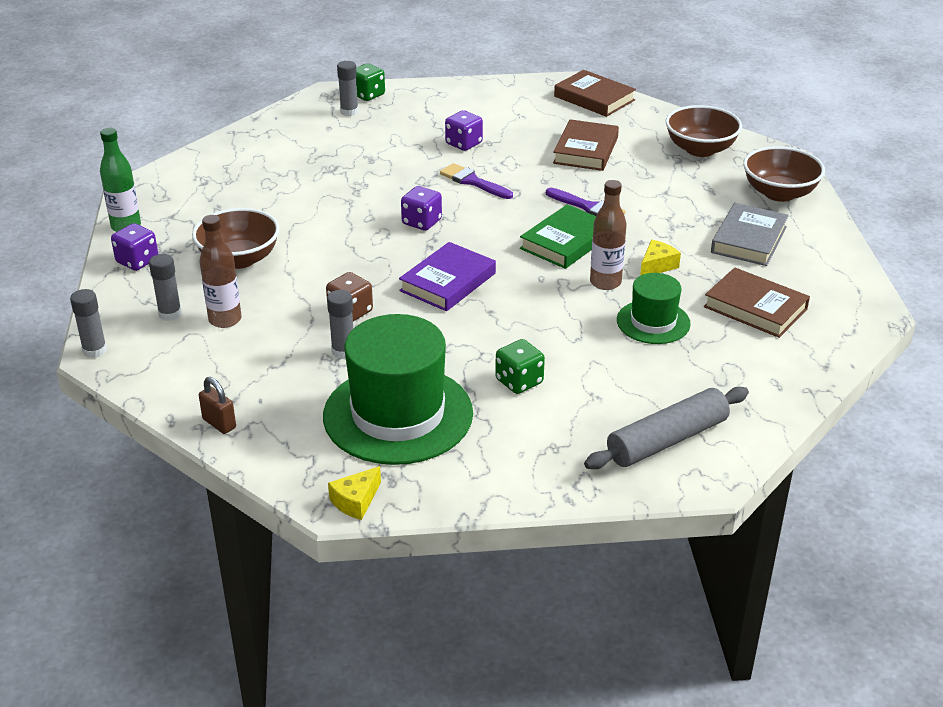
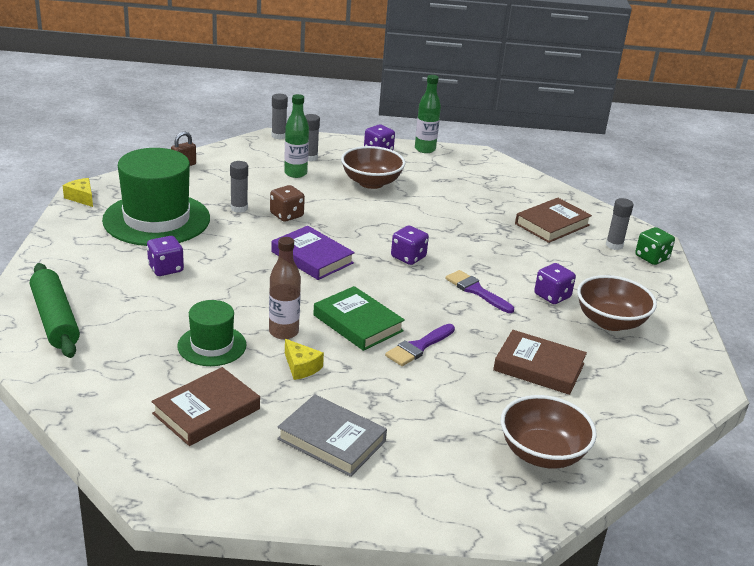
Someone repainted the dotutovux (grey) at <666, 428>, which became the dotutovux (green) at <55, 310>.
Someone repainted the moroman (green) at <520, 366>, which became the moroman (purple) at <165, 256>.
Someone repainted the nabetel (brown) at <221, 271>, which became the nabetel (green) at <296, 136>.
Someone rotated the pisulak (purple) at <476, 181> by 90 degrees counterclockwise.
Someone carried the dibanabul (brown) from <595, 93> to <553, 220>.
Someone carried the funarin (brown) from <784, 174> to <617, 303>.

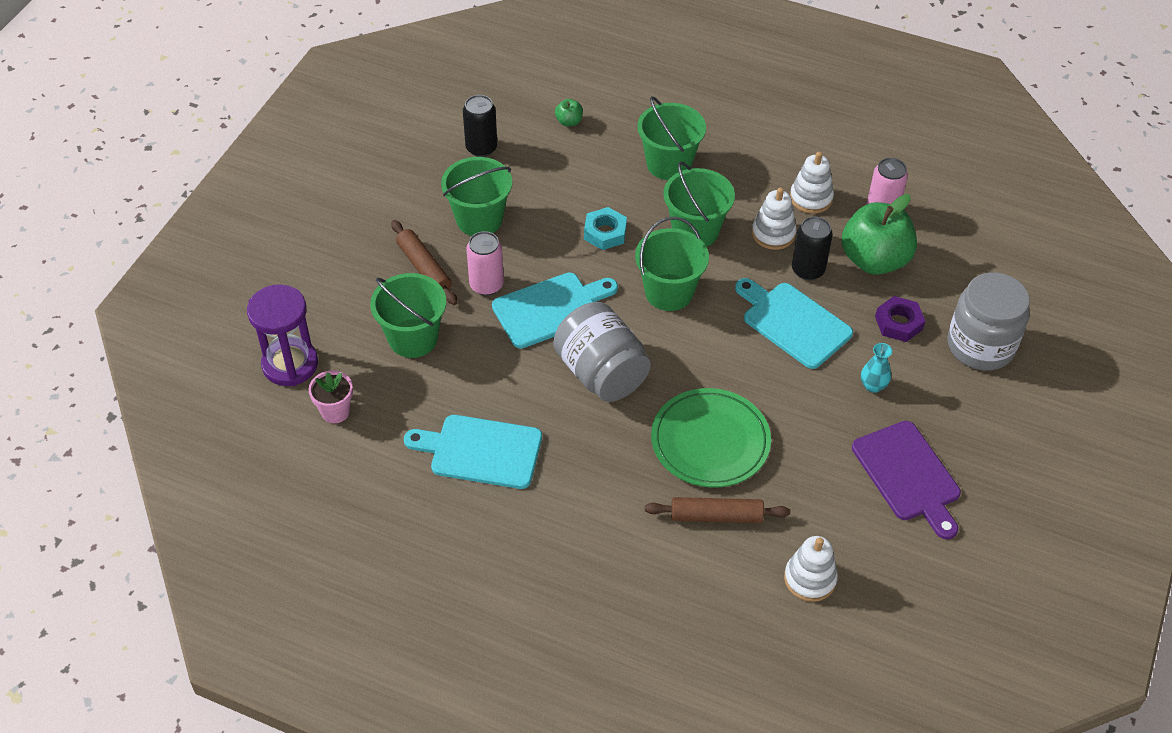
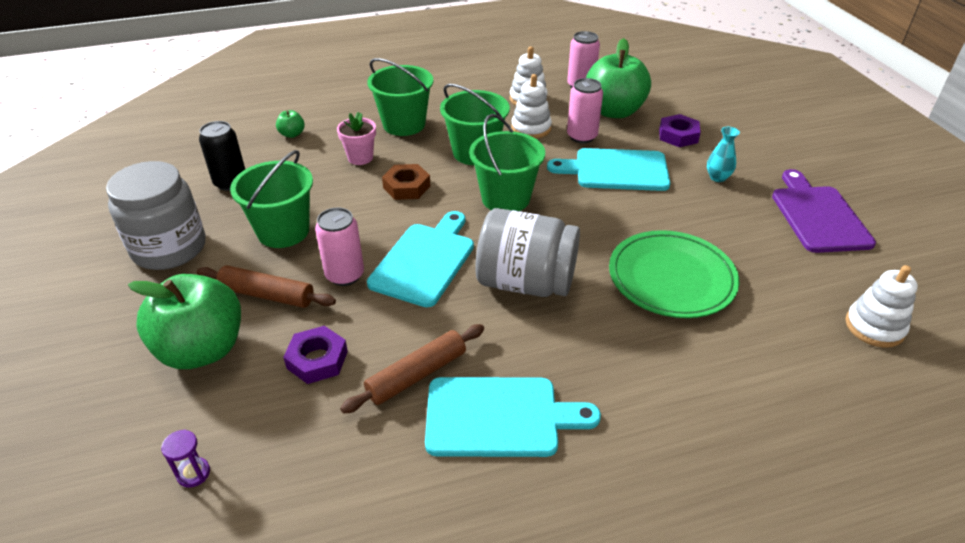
Someone carried the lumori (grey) from <988, 321> to <155, 215>.
Someone put down the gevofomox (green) at <184, 321>.
Someone scaled the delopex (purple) at <282, 335> by 0.40.
Someone swapped the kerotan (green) at <408, 315> for the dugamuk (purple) at <315, 355>.
Someone carried the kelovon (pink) from <331, 397> to <356, 138>.
Someone carried the dotutovux (brown) from <717, 510> to <412, 369>.
Someone repainted the dugamuk (turquoise) at <605, 228>, which became the dugamuk (brown) at <406, 182>.
Someone rotated the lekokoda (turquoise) at <473, 452> by 150 degrees counterclockwise.
Someone repainted the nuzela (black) at <812, 248>, which became the nuzela (pink) at <585, 110>.
Someone rotated the lekokoda (purple) at <906, 480> by 120 degrees counterclockwise.

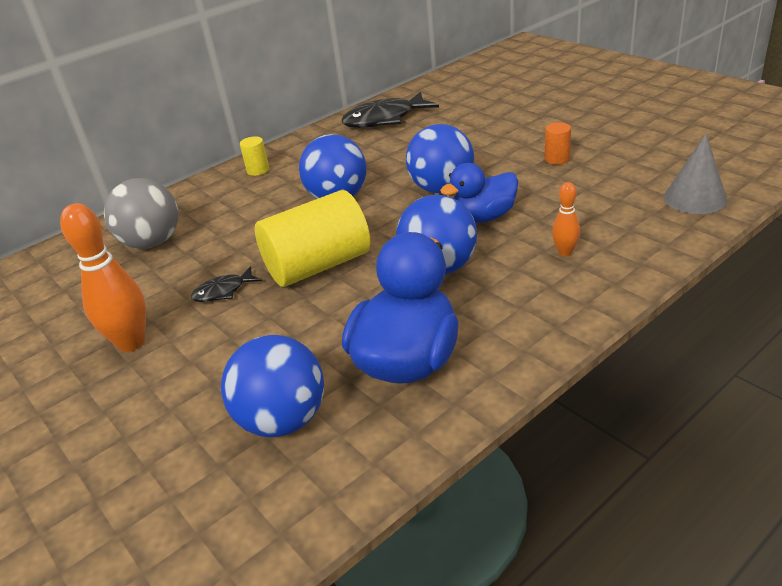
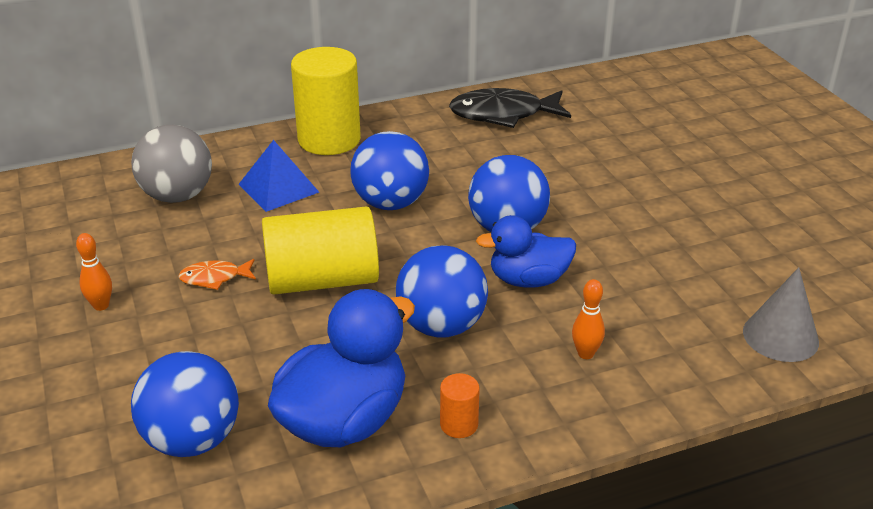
Someone scaled the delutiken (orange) at <103, 277> by 0.52.
Someone repainted the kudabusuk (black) at <226, 284>, which became the kudabusuk (orange) at <217, 274>.
Someone put down the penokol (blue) at <279, 176>.
Someone scaled the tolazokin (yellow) at <254, 156> by 2.34.
Someone carried the tolazokin (orange) from <558, 143> to <460, 405>.

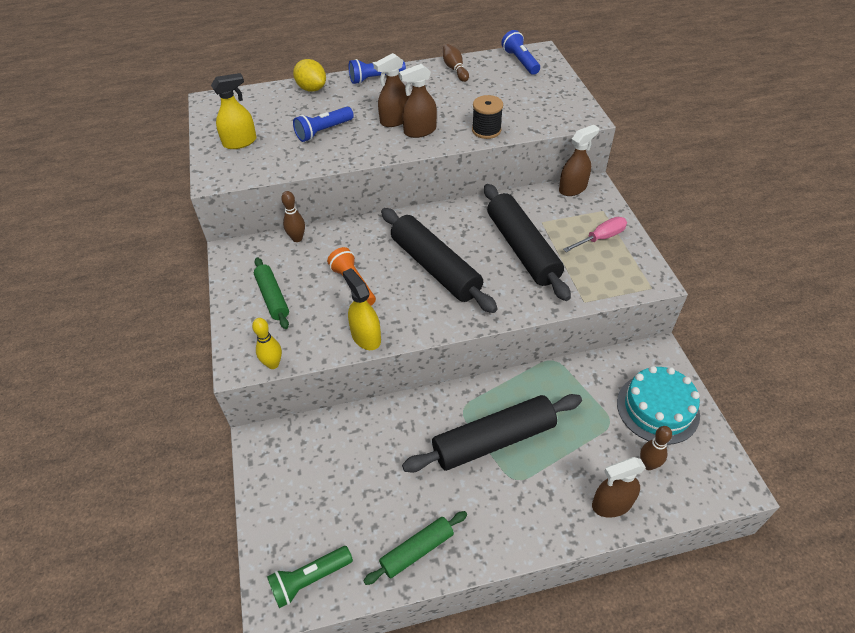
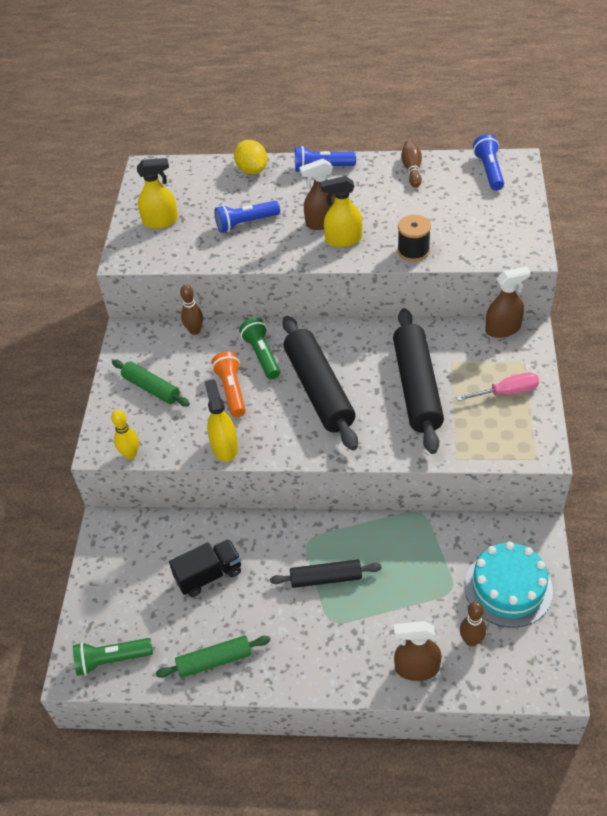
Someone rotated the dotutovux (green) at <271, 293> by 45 degrees counterclockwise.
Someone put down the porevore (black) at <205, 568>.
Someone put down the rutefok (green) at <259, 348>.
Someone scaled the dotutovux (black) at <492, 433> by 0.56.
Someone repainted the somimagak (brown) at <418, 101>, which became the somimagak (yellow) at <341, 211>.

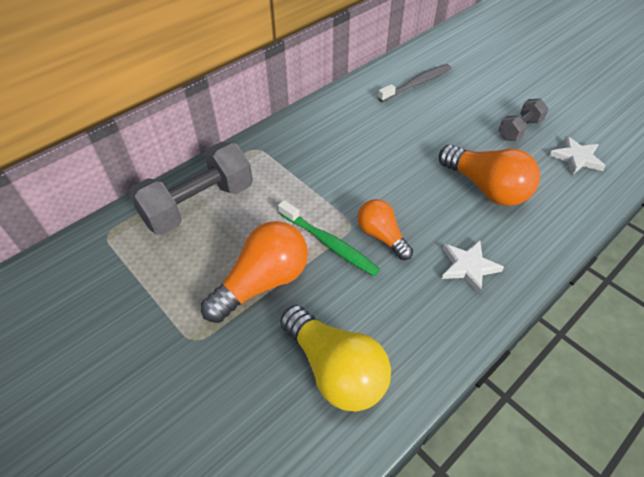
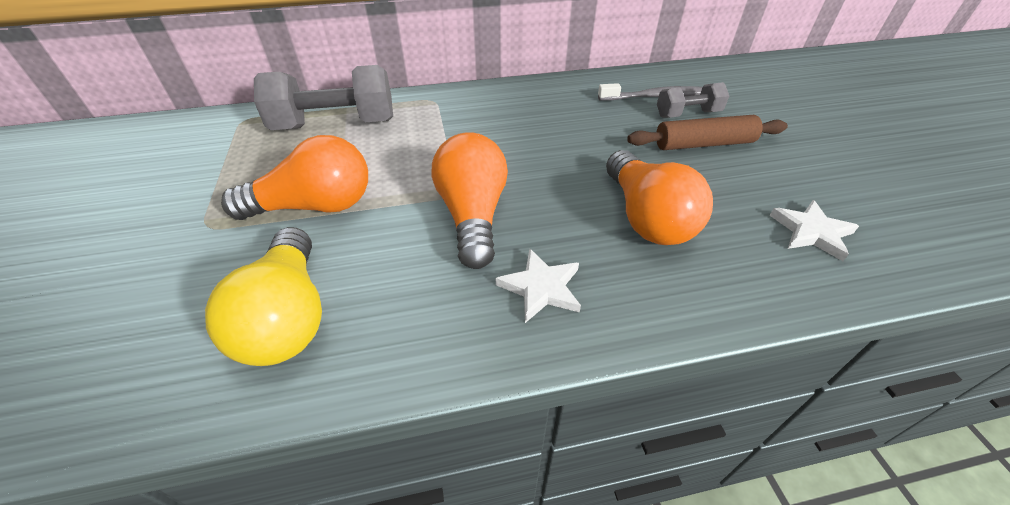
Someone scaled the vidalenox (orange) at <385, 229> by 1.59.
Someone put down the dotutovux (brown) at <707, 132>.
Someone carried the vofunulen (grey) from <523, 120> to <693, 100>.
Someone took away the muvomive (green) at <329, 238>.

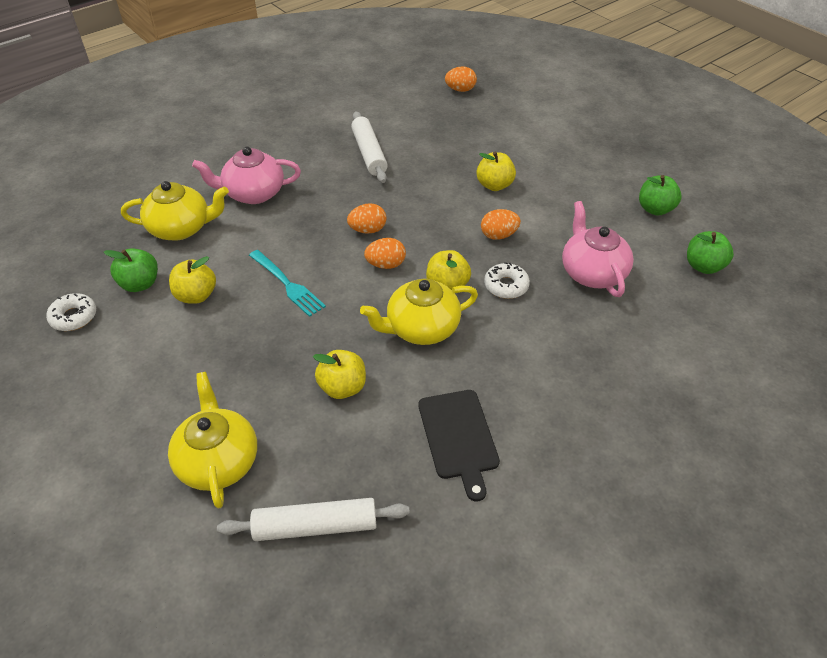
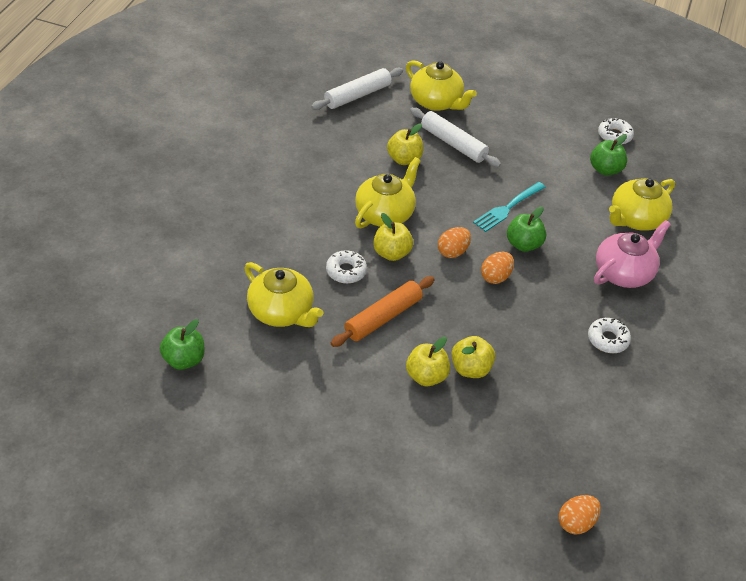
Someone repainted the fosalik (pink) at <598, 249>, which became the fosalik (yellow) at <283, 294>.
Someone swapped the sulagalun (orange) at <501, 224> for the dotutovux (orange) at <383, 311>.
Someone carried the dotutovux (white) from <369, 147> to <455, 137>.
Someone carried the gevofomox (yellow) from <192, 280> to <473, 357>.
Someone rotated the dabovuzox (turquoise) at <287, 283> by 60 degrees counterclockwise.
Someone carried the gevofomox (green) from <660, 195> to <526, 229>.
Someone put down the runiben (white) at <609, 335>.
Someone took away the lekokoda (black) at <459, 445>.

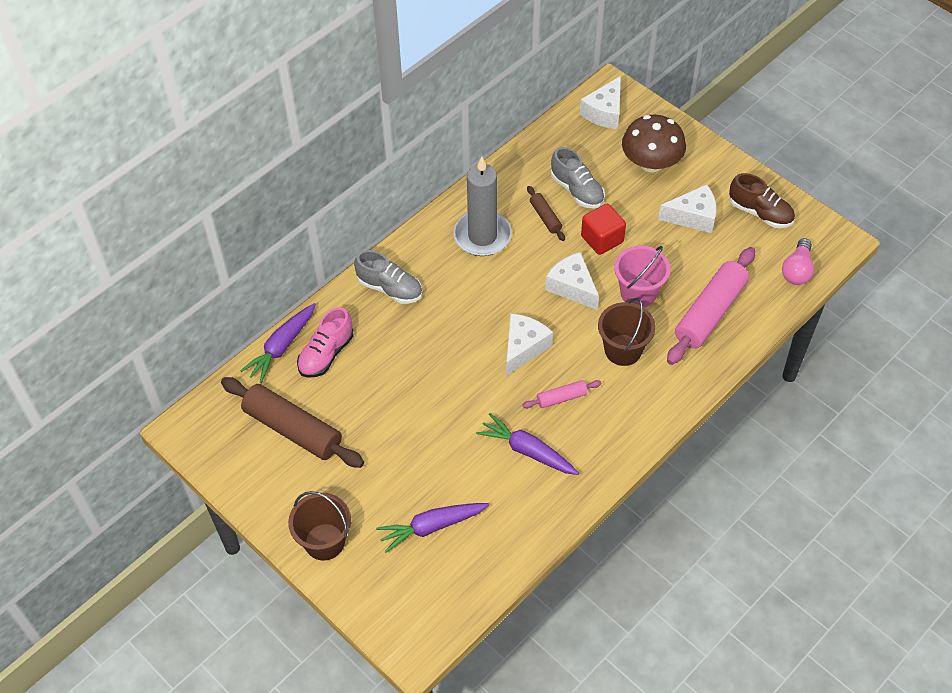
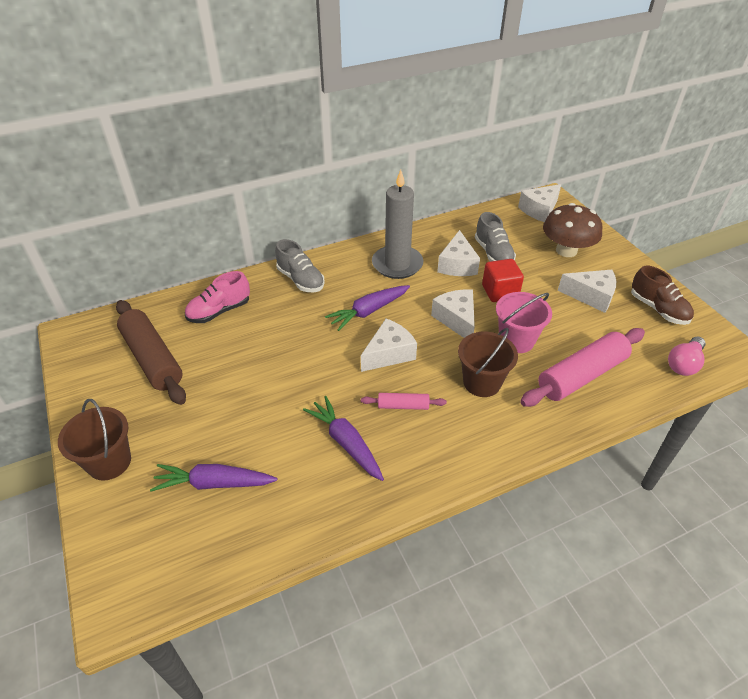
Someone carried the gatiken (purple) from <278, 343> to <367, 308>.
Someone swapped the dotutovux (brown) at <546, 213> for the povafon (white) at <458, 253>.

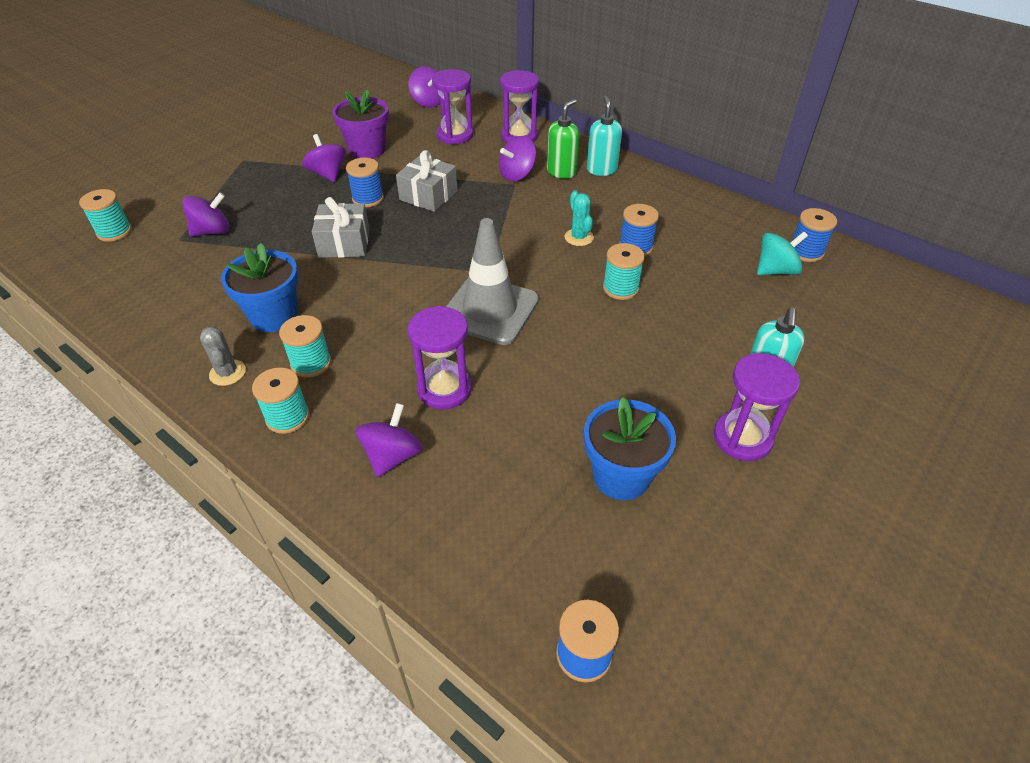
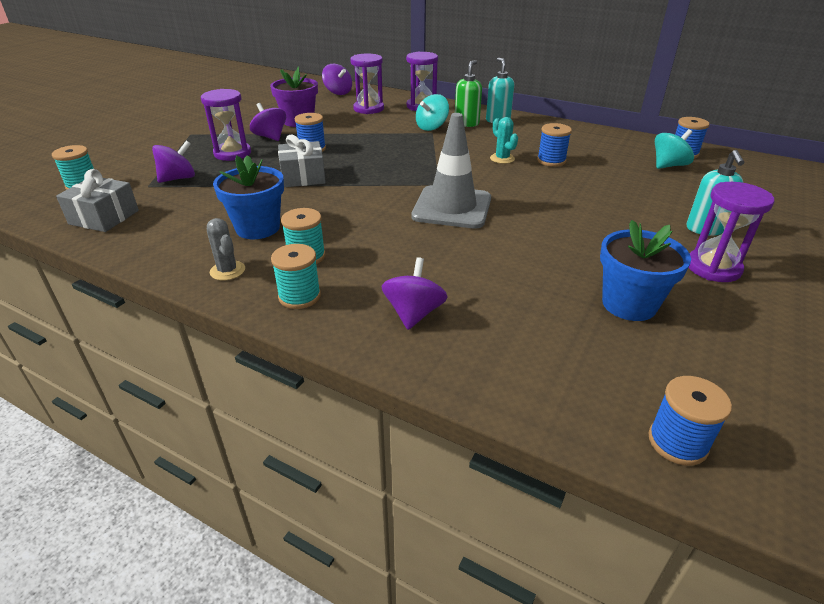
Someone carried the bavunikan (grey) from <427, 181> to <97, 200>.
Someone carried the delopex (purple) from <440, 358> to <226, 125>.
Someone repainted the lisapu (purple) at <517, 158>, which became the lisapu (turquoise) at <432, 112>.
Someone took away the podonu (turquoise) at <624, 271>.

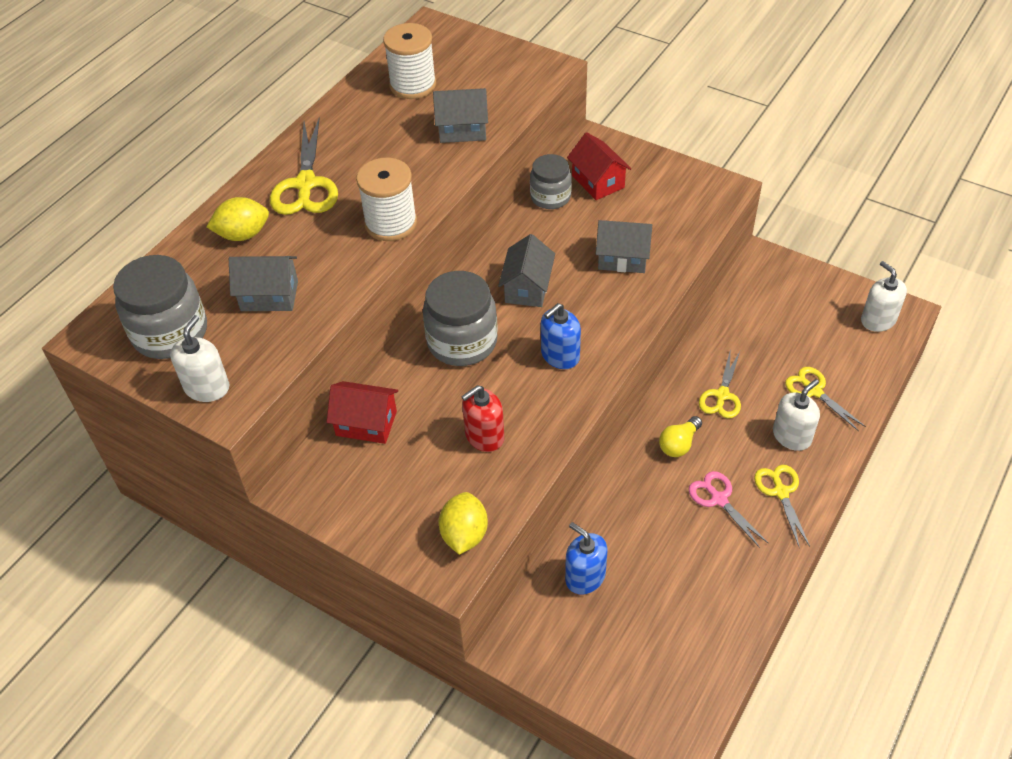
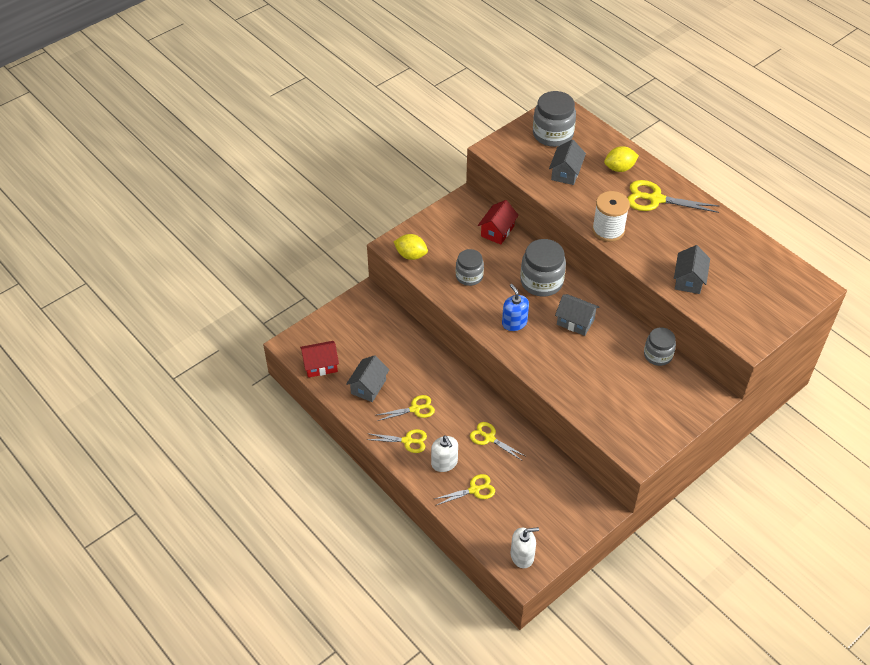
Someone carried the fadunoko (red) from <599, 166> to <319, 359>.
Someone carried the fadunoko (grey) from <624, 246> to <367, 378>.
Someone repainted the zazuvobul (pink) at <728, 509>, which became the zazuvobul (yellow) at <406, 408>.
Someone swapped the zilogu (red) at <482, 418> for the lumori (grey) at <470, 267>.
Someone rotated the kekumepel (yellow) at <238, 219> by 75 degrees clockwise.
Someone took away the zilogu (white) at <199, 358>.
Someone took away the podonu (white) at <409, 61>.
Someone took away the zilogu (blue) at <586, 558>.
Someone took away the vidalenox (yellow) at <680, 436>.

